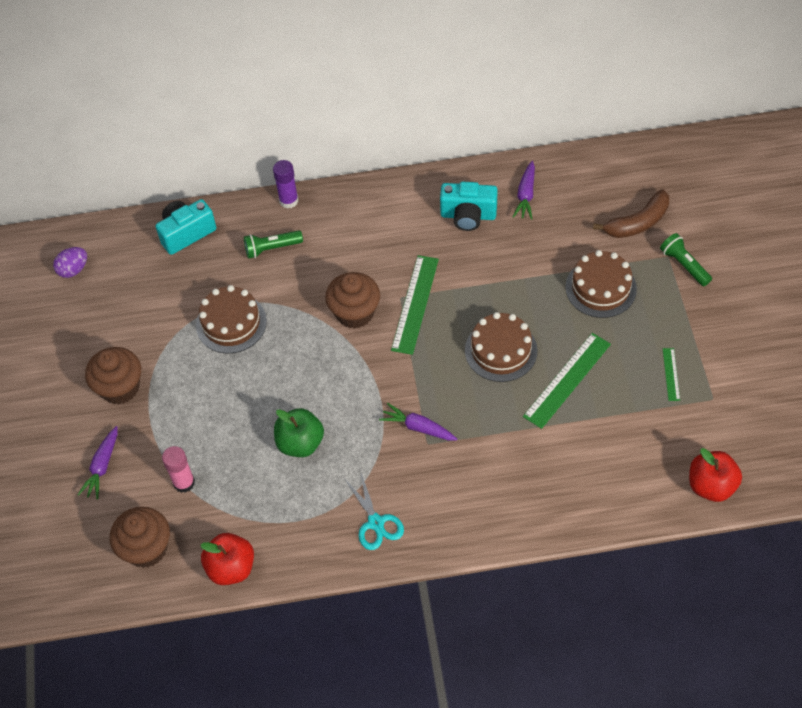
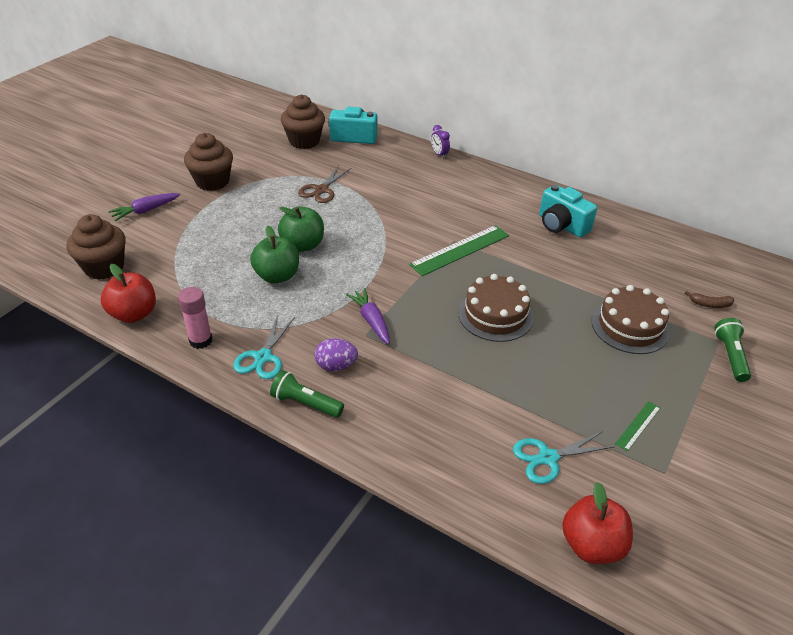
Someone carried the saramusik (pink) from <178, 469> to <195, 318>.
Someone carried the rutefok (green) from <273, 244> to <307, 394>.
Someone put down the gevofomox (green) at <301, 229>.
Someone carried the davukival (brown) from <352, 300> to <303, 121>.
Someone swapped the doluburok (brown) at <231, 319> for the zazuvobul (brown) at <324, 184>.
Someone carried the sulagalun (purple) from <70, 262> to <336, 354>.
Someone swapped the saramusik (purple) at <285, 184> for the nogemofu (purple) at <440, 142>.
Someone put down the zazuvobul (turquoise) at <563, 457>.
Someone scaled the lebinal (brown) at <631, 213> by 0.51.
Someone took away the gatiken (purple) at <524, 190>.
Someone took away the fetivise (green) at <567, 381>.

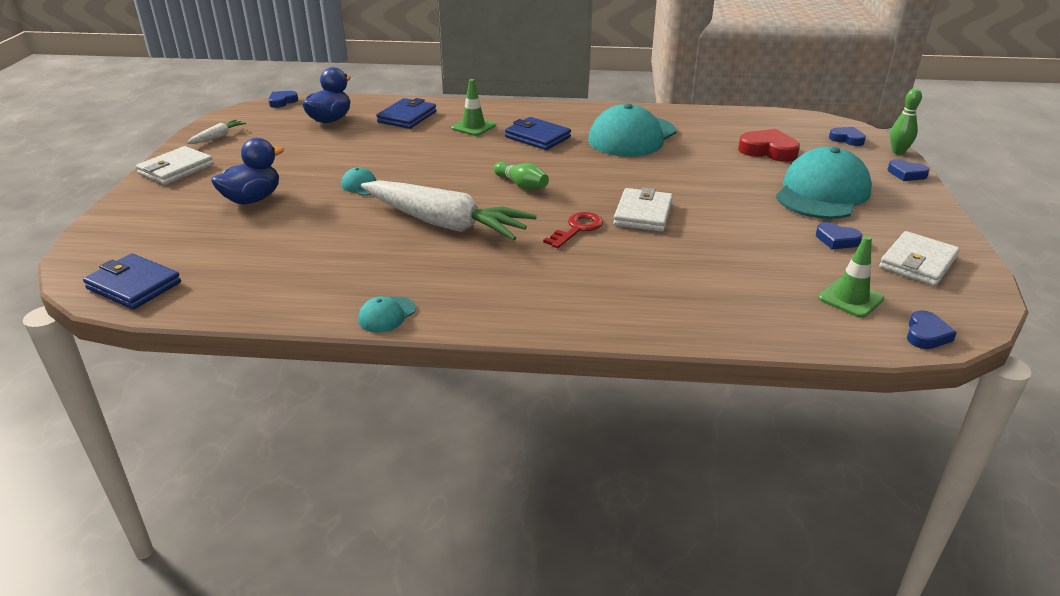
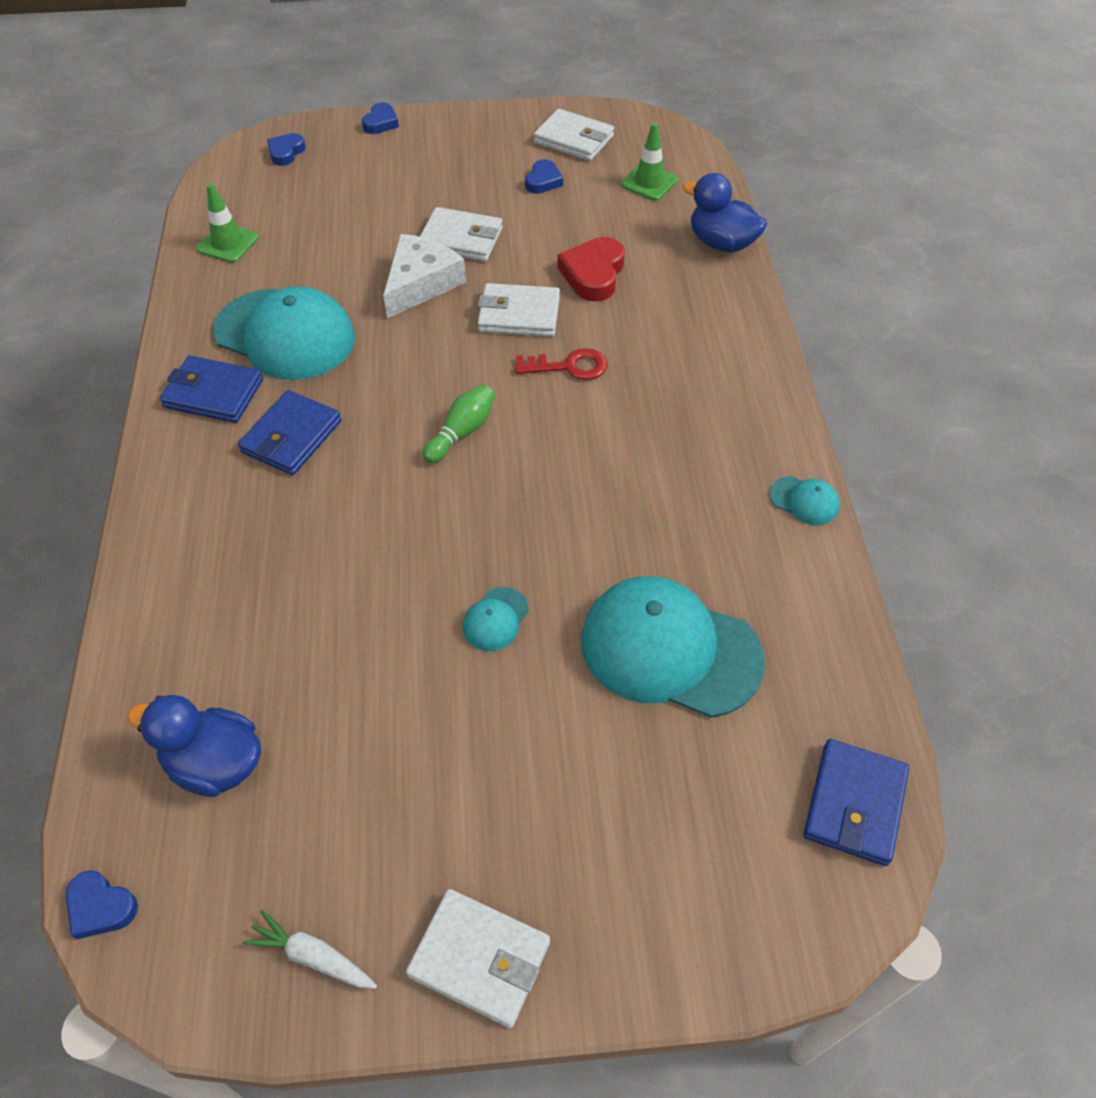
Someone carried the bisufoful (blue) from <406, 113> to <211, 389>.
Someone carried the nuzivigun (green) from <473, 107> to <227, 223>.
Someone put down the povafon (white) at <424, 276>.
Someone put down the bisufoful (white) at <461, 234>.
Someone rotated the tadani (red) at <573, 230> by 150 degrees clockwise.
Someone carried the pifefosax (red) from <769, 145> to <591, 269>.
Someone carried the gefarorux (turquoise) from <824, 183> to <673, 647>.
Someone carried the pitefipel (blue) from <247, 171> to <725, 213>.
Someone took away the gatiken (white) at <449, 210>.
Someone took away the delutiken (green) at <906, 121>.
Someone took away the pifefosax (blue) at <932, 329>.

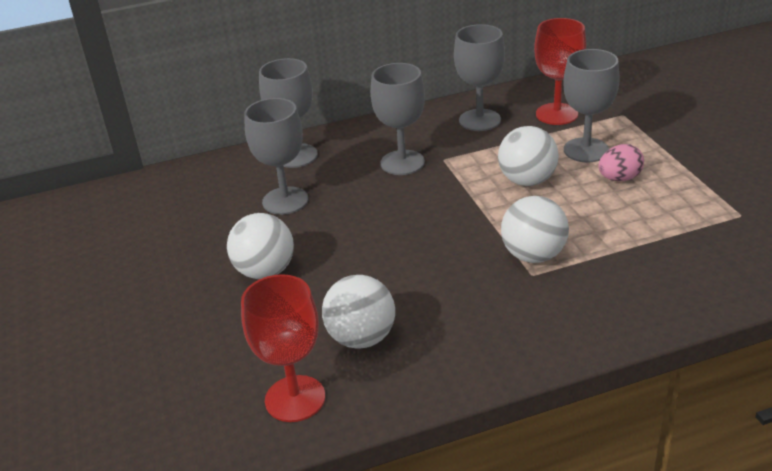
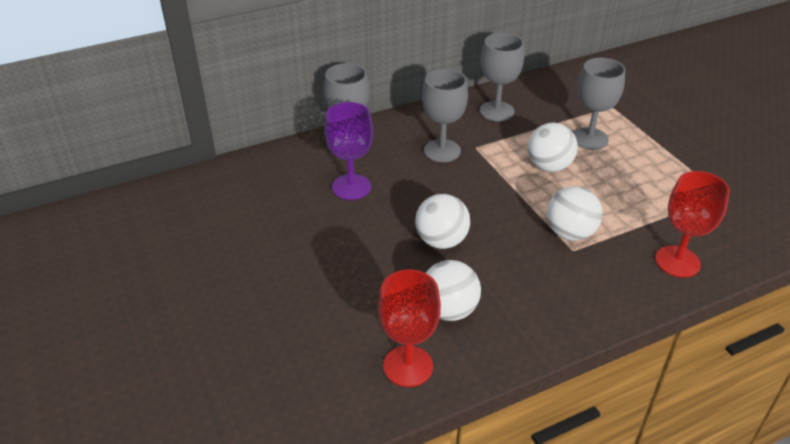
Someone repainted the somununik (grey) at <276, 156>, which became the somununik (purple) at <348, 151>.
Someone carried the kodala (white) from <260, 246> to <442, 221>.
Someone carried the somununik (red) from <560, 71> to <692, 224>.
Someone took away the sulagalun (pink) at <621, 162>.

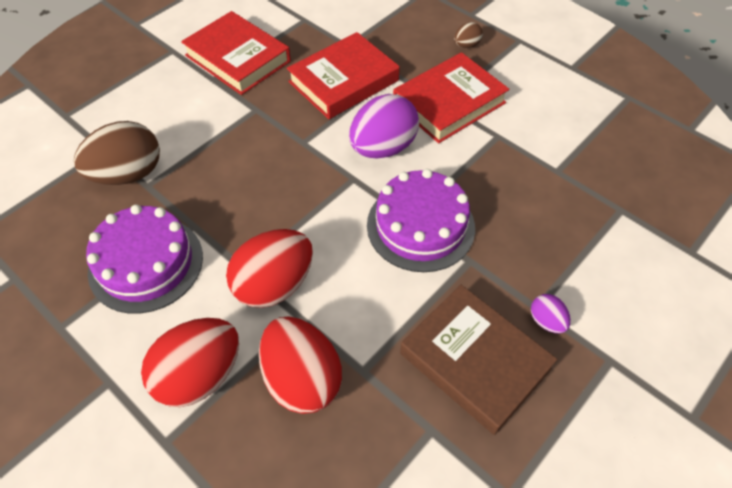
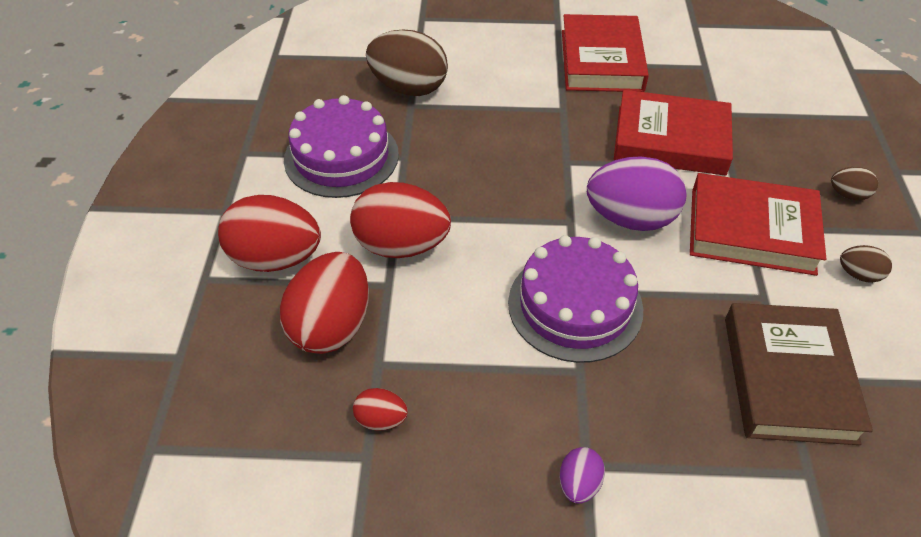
Someone put down the sulagalun (red) at <380, 409>.
Someone carried the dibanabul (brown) from <478, 360> to <799, 374>.
Someone put down the sulagalun (brown) at <866, 264>.

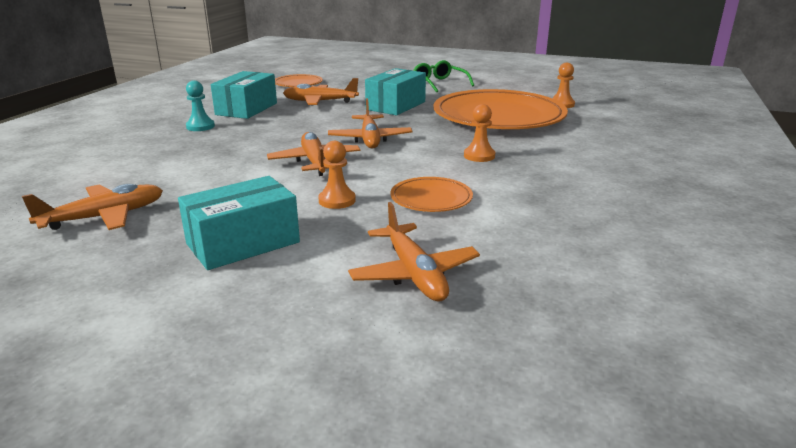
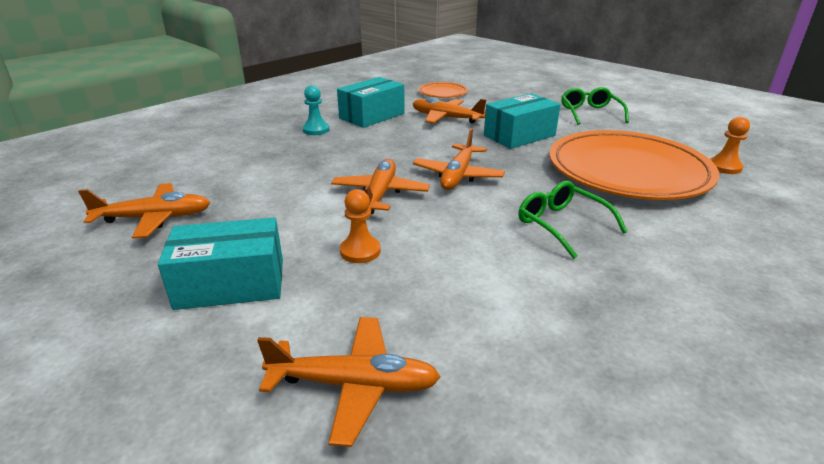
Someone rotated the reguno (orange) at <414, 251> by 90 degrees counterclockwise.
Someone swapped the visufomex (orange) at <479, 133> for the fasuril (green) at <573, 220>.
Someone took away the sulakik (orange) at <431, 194>.

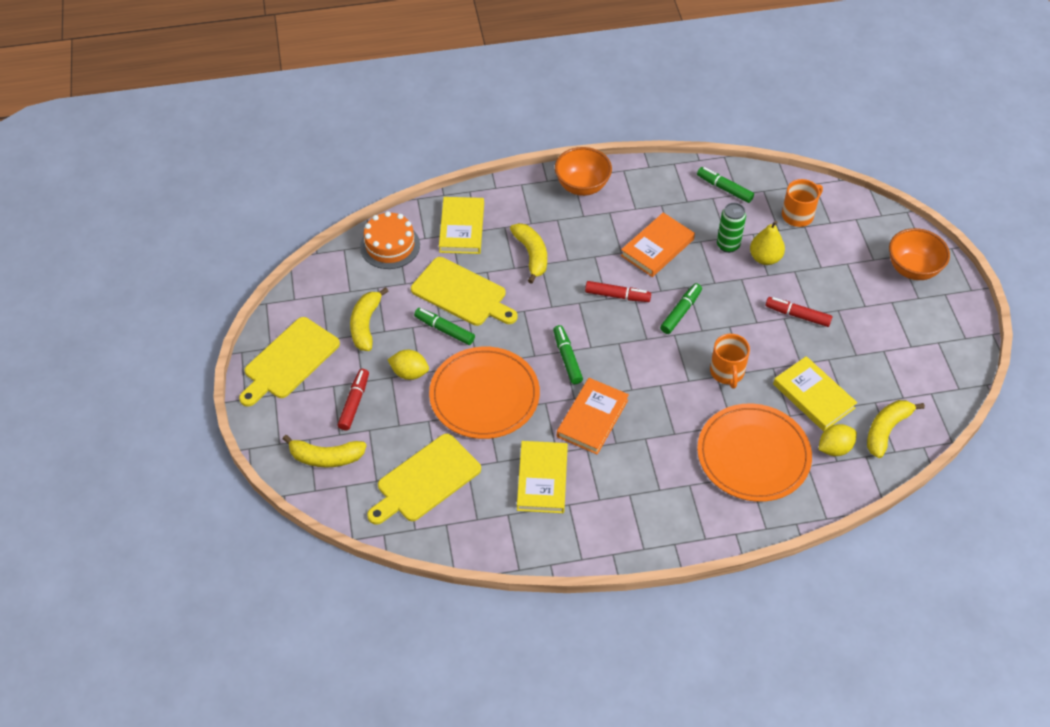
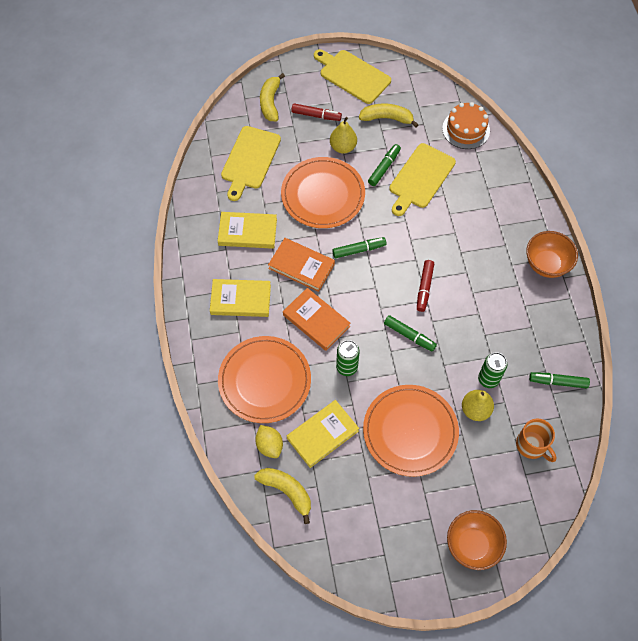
Someone carried the dibanabul (yellow) from <461, 225> to <240, 298>.
Someone rotated the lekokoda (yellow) at <424, 479> by 120 degrees counterclockwise.
Someone carried the dibanabul (orange) from <658, 245> to <316, 319>.
Someone swapped the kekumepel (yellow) at <408, 365> for the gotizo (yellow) at <343, 135>.
Someone swapped the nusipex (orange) at <730, 361> for the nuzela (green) at <348, 358>.
Someone swapped the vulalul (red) at <799, 312> for the sulakik (orange) at <411, 431>.
Someone rotated the vulalul (green) at <725, 185> by 120 degrees counterclockwise.
Someone took away the lebinal (yellow) at <528, 253>.

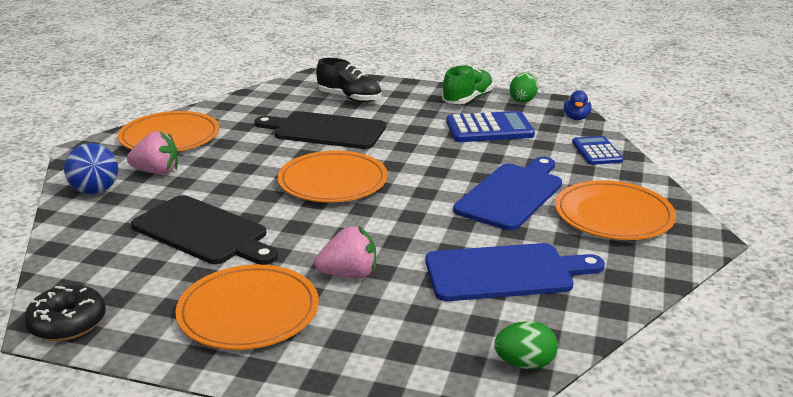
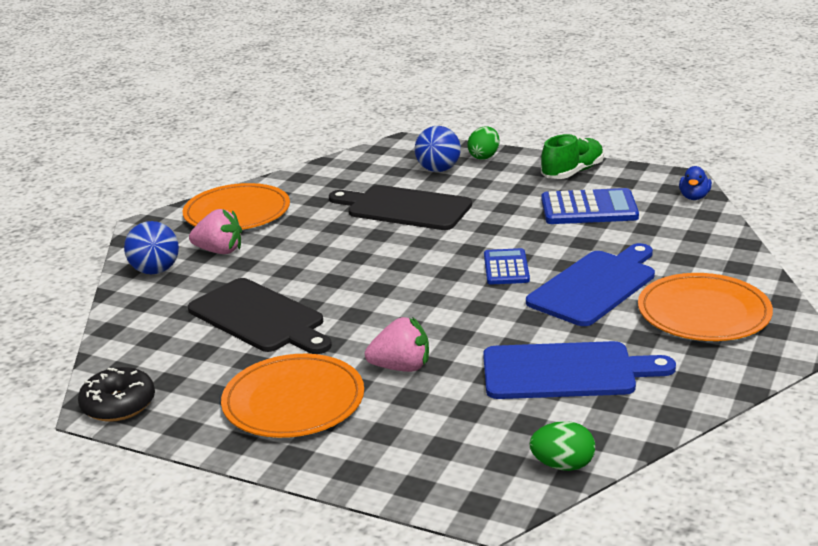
Someone swapped the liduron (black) at <348, 80> for the kodala (blue) at <438, 149>.
Someone carried the sulagalun (green) from <524, 88> to <483, 142>.
Someone carried the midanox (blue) from <597, 150> to <507, 266>.
Someone took away the sulakik (orange) at <333, 176>.

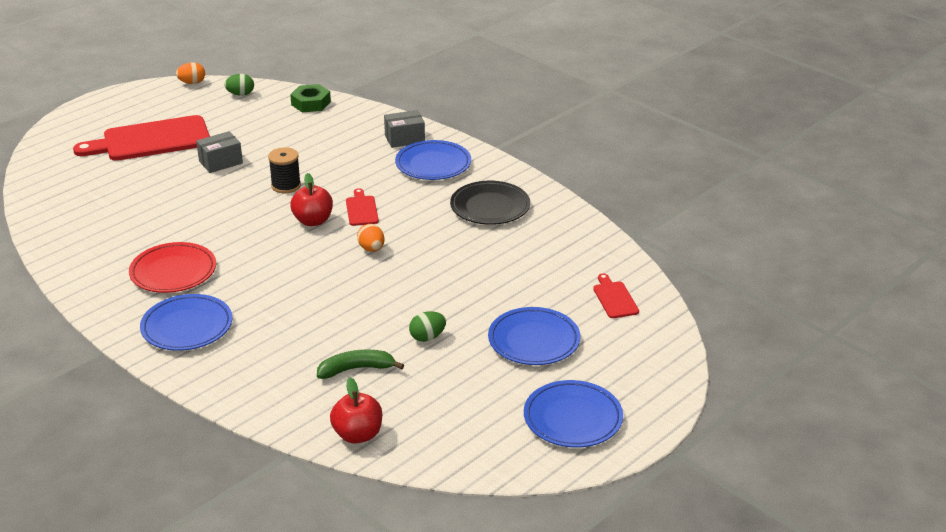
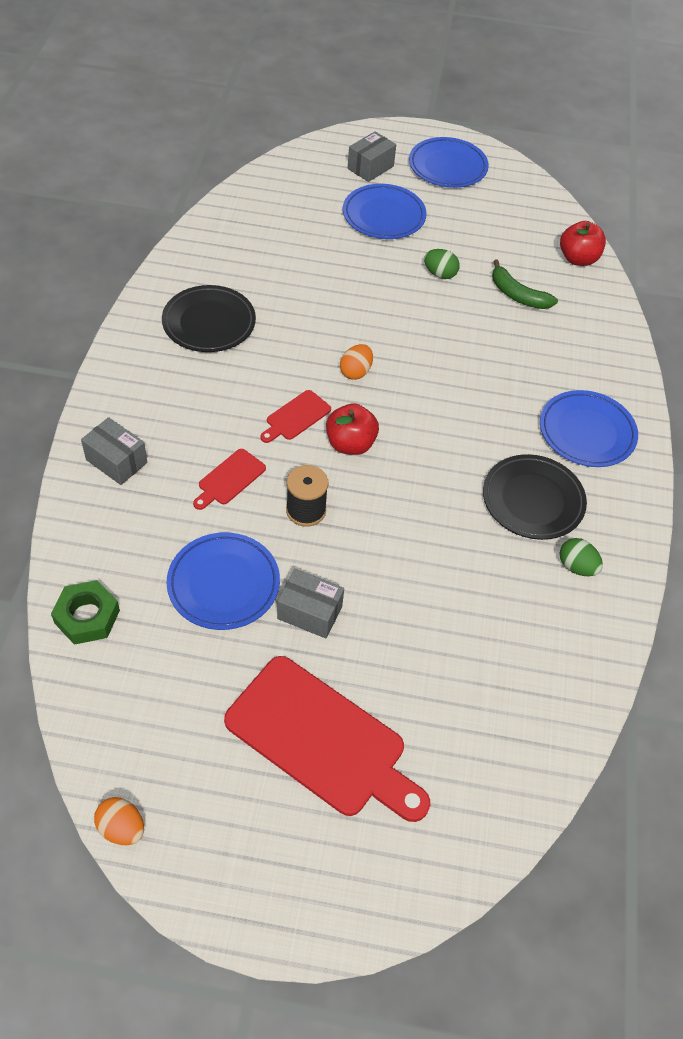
Someone carried the sulakik (blue) from <433, 160> to <223, 581>.
Someone carried the lekokoda (red) from <616, 295> to <229, 479>.
Someone put down the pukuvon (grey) at <372, 156>.
Someone repainted the sulakik (red) at <172, 267>, which became the sulakik (black) at <535, 497>.
Someone carried the sulagalun (green) from <239, 85> to <581, 557>.

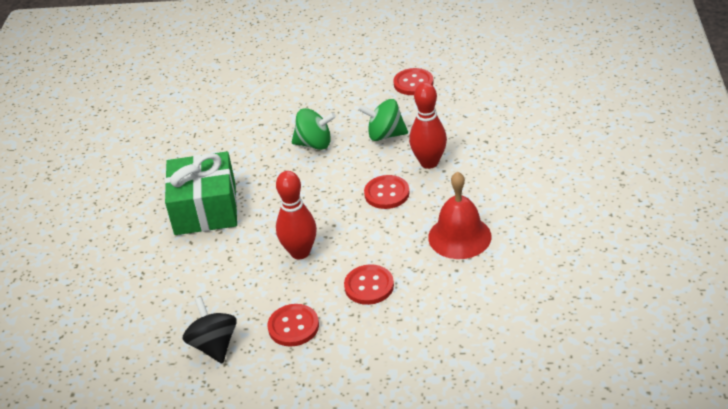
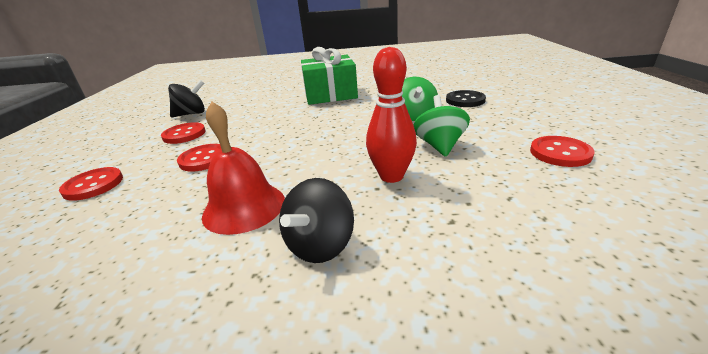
Someone carried the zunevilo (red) from <386, 192> to <91, 184>.
Someone put down the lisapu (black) at <316, 220>.
Someone put down the zunevilo (black) at <466, 98>.
Someone took away the delutiken (red) at <296, 215>.

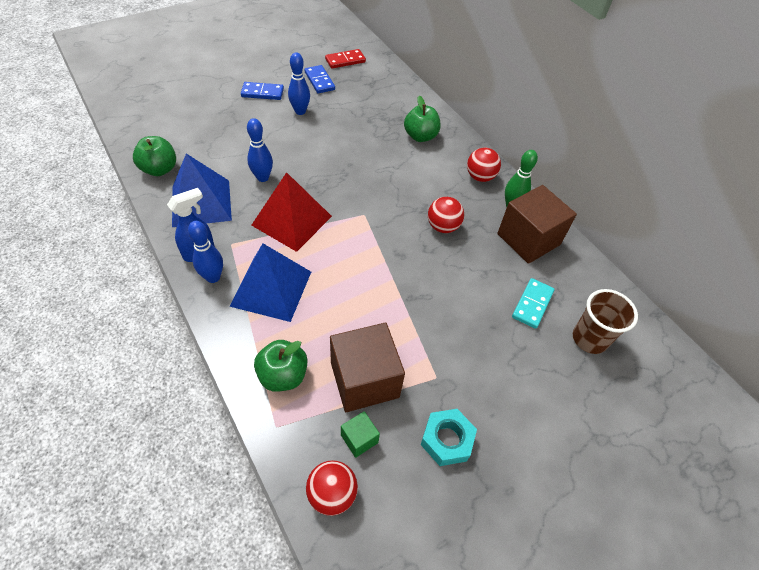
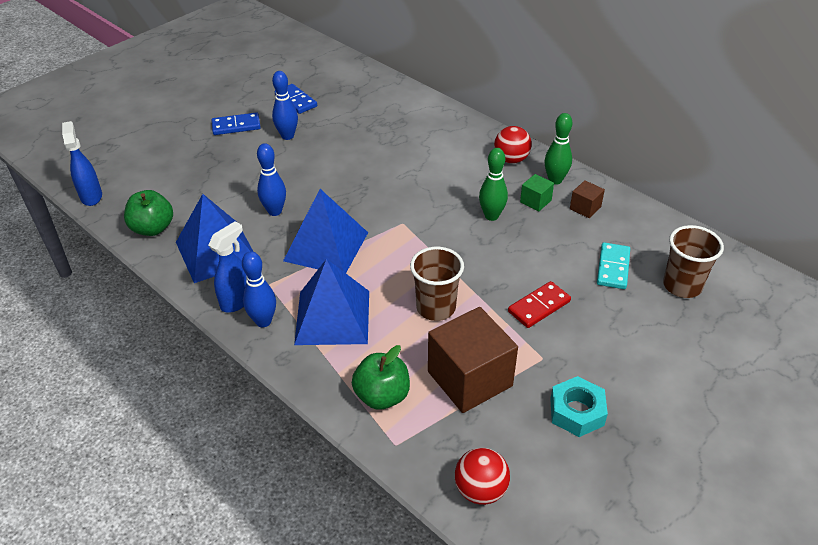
Someone put down the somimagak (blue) at <82, 163>.
Someone repainted the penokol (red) at <291, 212>, which became the penokol (blue) at <325, 231>.
Someone put down the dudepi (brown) at <437, 284>.
Someone swapped the kodala (red) at <446, 215> for the delutiken (green) at <493, 184>.
Someone carried the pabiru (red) from <345, 58> to <539, 304>.
Someone carried the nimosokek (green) from <360, 434> to <537, 193>.
Someone scaled the nimosokek (brown) at <537, 224> by 0.46.
Someone took away the gevofomox (green) at <422, 119>.

